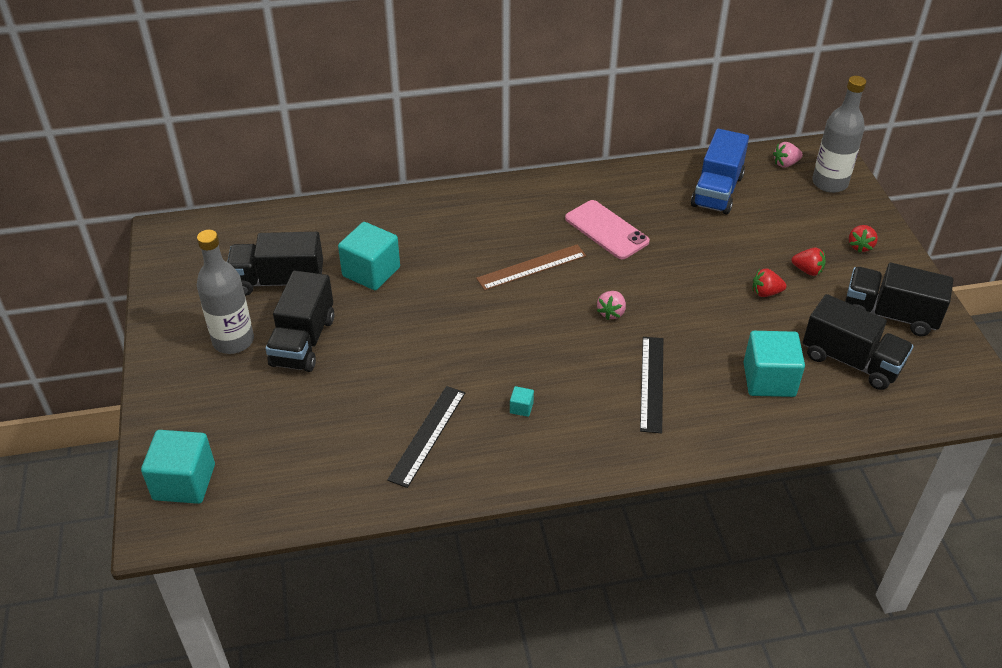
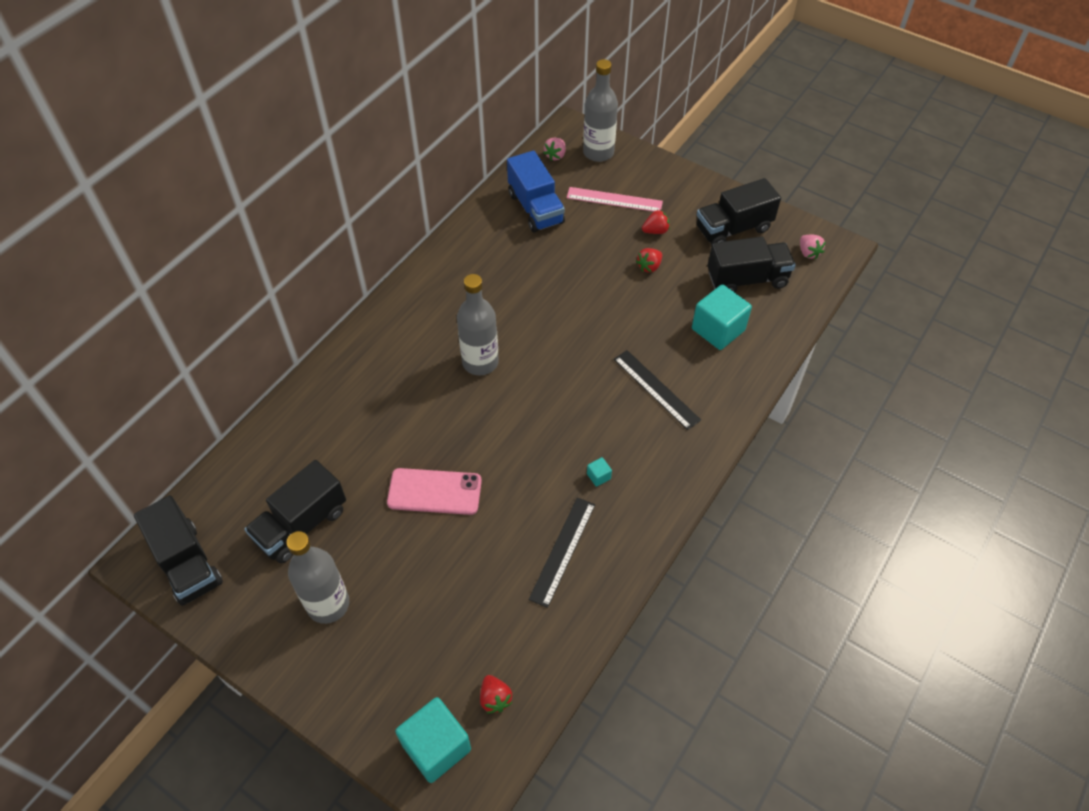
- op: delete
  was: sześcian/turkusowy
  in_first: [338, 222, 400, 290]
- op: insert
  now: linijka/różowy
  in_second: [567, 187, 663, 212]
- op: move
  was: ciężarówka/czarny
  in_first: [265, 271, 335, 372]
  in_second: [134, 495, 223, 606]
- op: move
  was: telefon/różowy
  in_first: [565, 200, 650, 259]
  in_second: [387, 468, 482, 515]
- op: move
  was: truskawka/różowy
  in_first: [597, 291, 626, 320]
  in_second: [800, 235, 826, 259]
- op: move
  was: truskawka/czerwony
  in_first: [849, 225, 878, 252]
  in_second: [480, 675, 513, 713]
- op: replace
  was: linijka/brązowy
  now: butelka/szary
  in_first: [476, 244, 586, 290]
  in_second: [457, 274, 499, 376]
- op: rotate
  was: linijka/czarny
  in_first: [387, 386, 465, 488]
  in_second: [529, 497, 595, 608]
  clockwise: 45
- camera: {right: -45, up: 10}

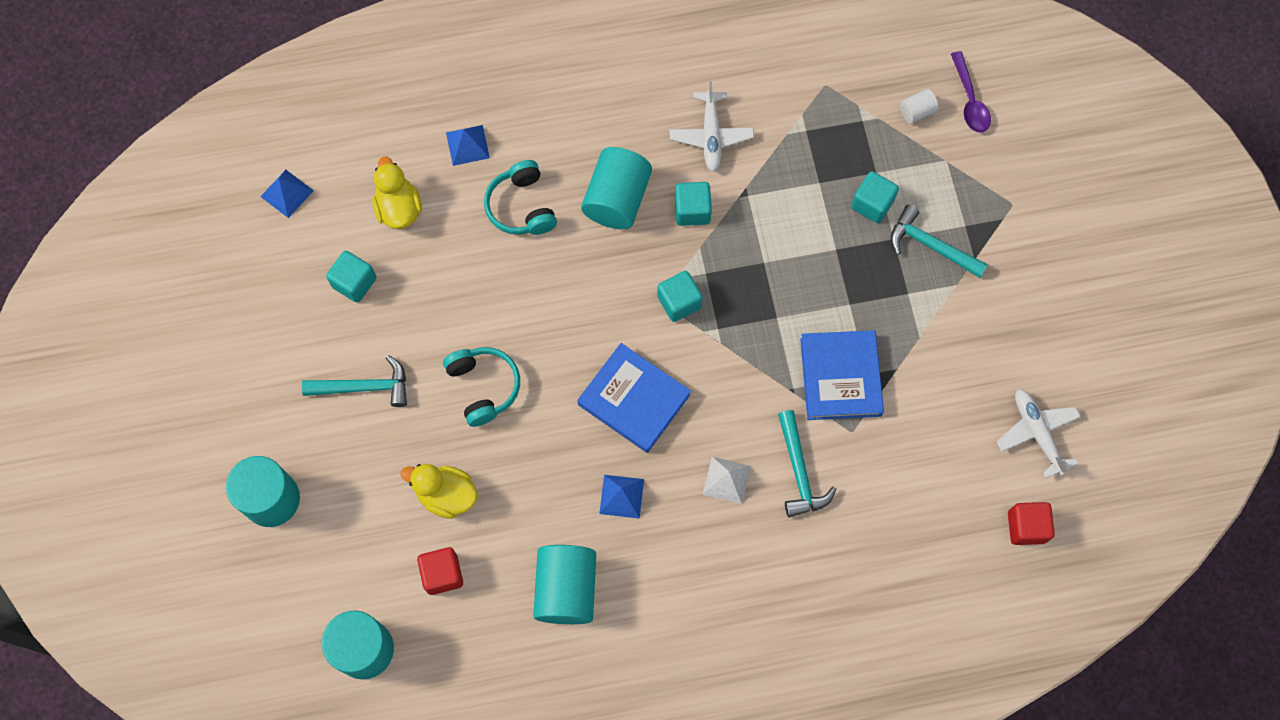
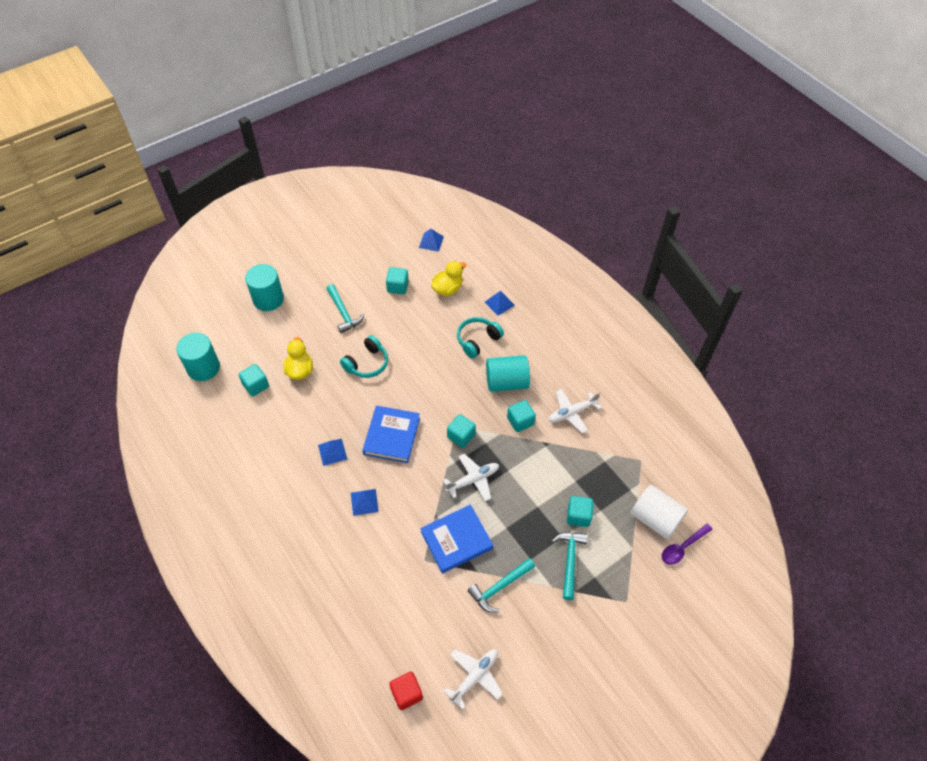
- op: delete
  was: walec/turkusowy
  in_first: [533, 545, 596, 624]
- op: insert
  now: samolot/biały
  in_second: [443, 454, 499, 501]
- op: move
  was: młotek/turkusowy
  in_first: [778, 410, 836, 518]
  in_second: [467, 558, 535, 613]
- op: recolor
  was: sześcian/czerwony
  now: sześcian/turkusowy
  in_first: [417, 547, 463, 595]
  in_second: [239, 364, 269, 396]
- op: recolor
  was: piramida/biały
  now: piramida/niebieski
  in_first: [703, 457, 751, 504]
  in_second: [351, 489, 379, 516]
- op: resize
  was: walec/biały
  in_first: [900, 89, 939, 124]
  in_second: [631, 485, 688, 539]
  ratio: 2.11
- camera: {right: 65, up: -15}

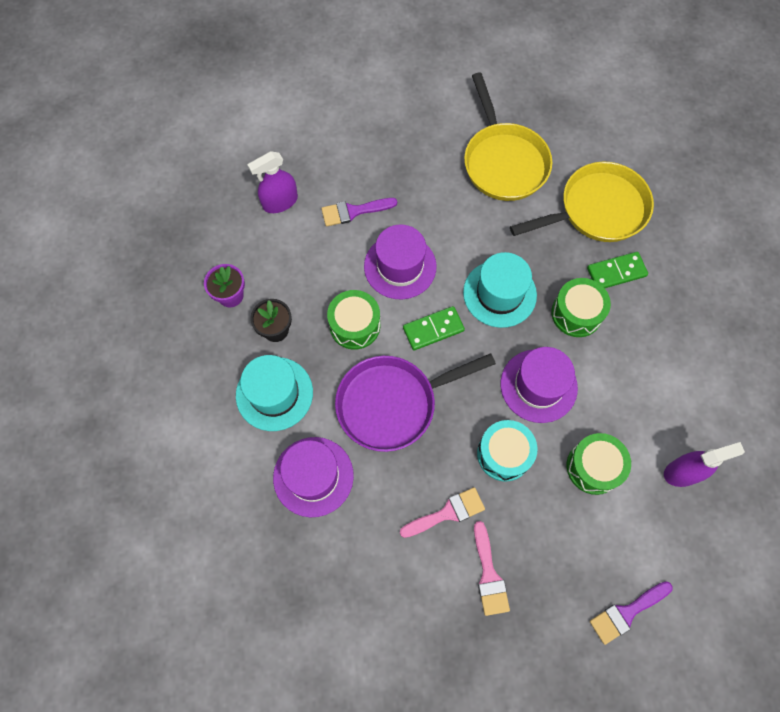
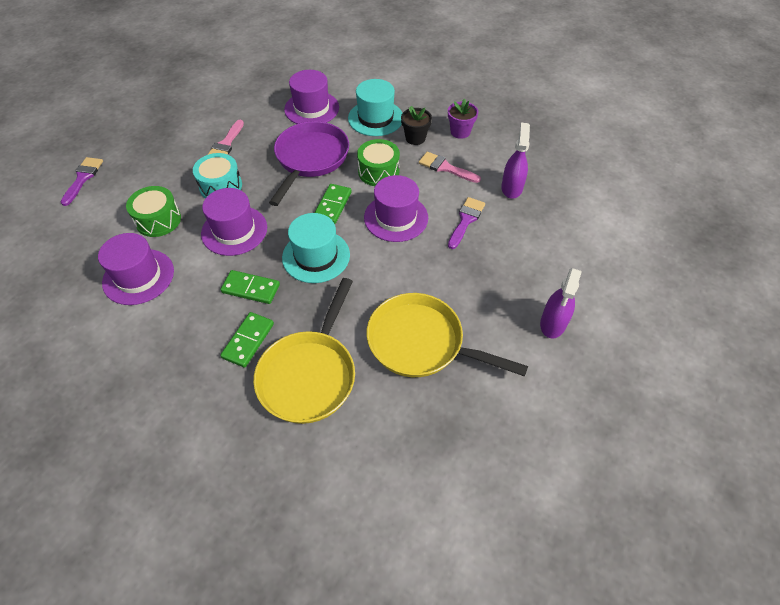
- op: insert
  now: kapelusz/fioletowy
  in_second: [98, 233, 174, 305]
- op: move
  was: pędzel/różowy
  in_first: [474, 521, 510, 616]
  in_second: [419, 152, 481, 183]
- op: move
  was: spryskiwacz/fioletowy
  in_first: [664, 442, 745, 487]
  in_second: [540, 268, 582, 339]
- op: replace
  was: bęben/zielony
  now: kostka domina/zielony
  in_first: [551, 278, 611, 337]
  in_second: [221, 270, 280, 304]
- camera: {right: 130, up: -15}

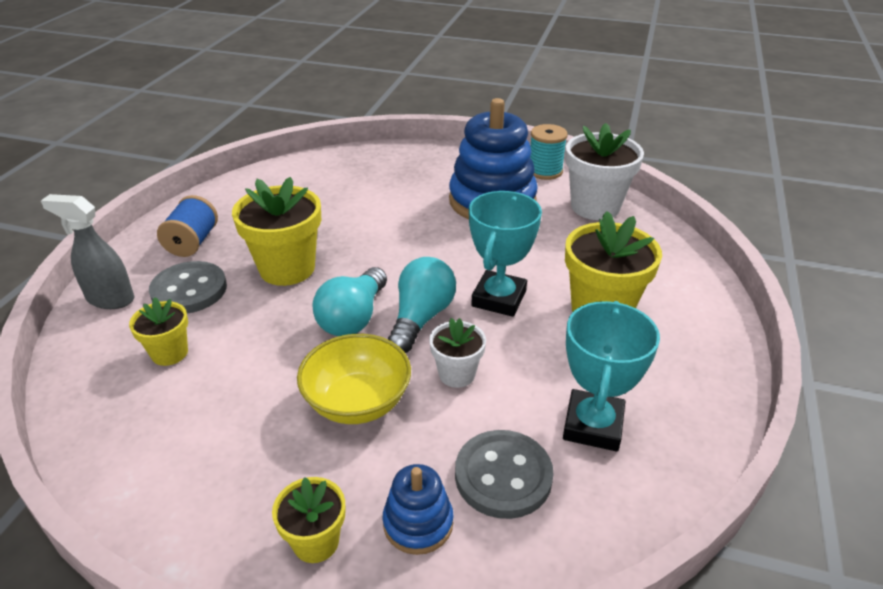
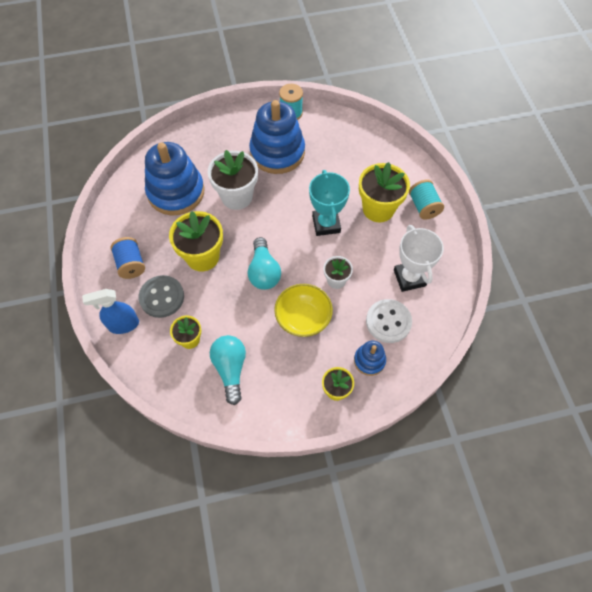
- op: insert
  now: zabawka nakładanka/niebieski
  in_second: [145, 142, 204, 215]
- op: insert
  now: szpulka/turkusowy
  in_second: [409, 179, 444, 220]
- op: move
  was: żarówka/turkusowy
  in_first: [388, 257, 456, 353]
  in_second: [210, 335, 246, 405]
- op: move
  was: doniczka/biały
  in_first: [565, 123, 644, 220]
  in_second: [208, 150, 258, 210]
- op: recolor
  was: spryskiwacz/szary
  now: spryskiwacz/niebieski
  in_first: [41, 194, 135, 309]
  in_second: [82, 289, 139, 334]
- op: recolor
  was: guzik/szary
  now: guzik/biały
  in_first: [455, 430, 554, 519]
  in_second: [366, 299, 412, 343]
- op: recolor
  was: puchar/turkusowy
  now: puchar/biały
  in_first: [563, 301, 660, 451]
  in_second: [394, 225, 444, 292]
- camera: {right: -30, up: 25}

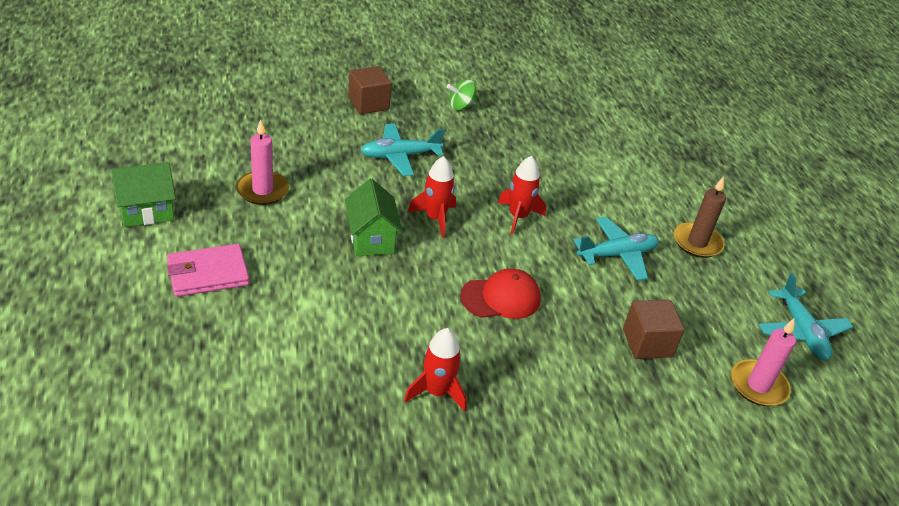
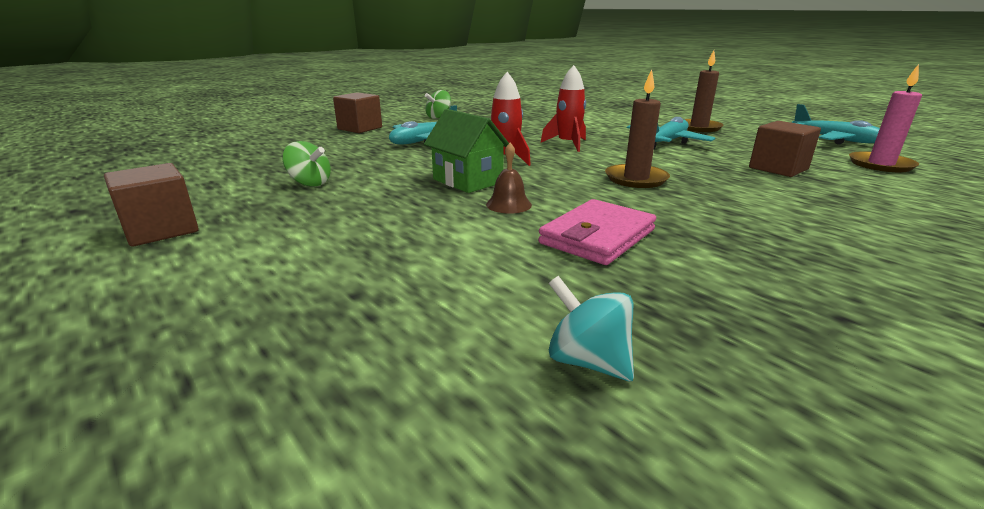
- op: delete
  was: rakieta/czerwony
  in_first: [404, 328, 467, 412]
- op: insert
  now: dzwonek/brązowy
  in_second: [486, 143, 532, 214]
- op: insert
  now: bączek/turkusowy
  in_second: [549, 276, 634, 381]
- op: move
  was: portfel/różowy
  in_first: [167, 244, 250, 297]
  in_second: [538, 199, 656, 265]
- op: replace
  was: domek/zielony
  now: sześcian/brązowy
  in_first: [111, 162, 176, 227]
  in_second: [104, 163, 199, 247]
- op: replace
  was: świeca/różowy
  now: bączek/zielony
  in_first: [236, 119, 289, 205]
  in_second: [283, 141, 331, 187]
- op: replace
  was: czapka/czerwony
  now: świeca/brązowy
  in_first: [460, 268, 541, 319]
  in_second: [605, 70, 670, 188]
- camera: {right: -25, up: -15}

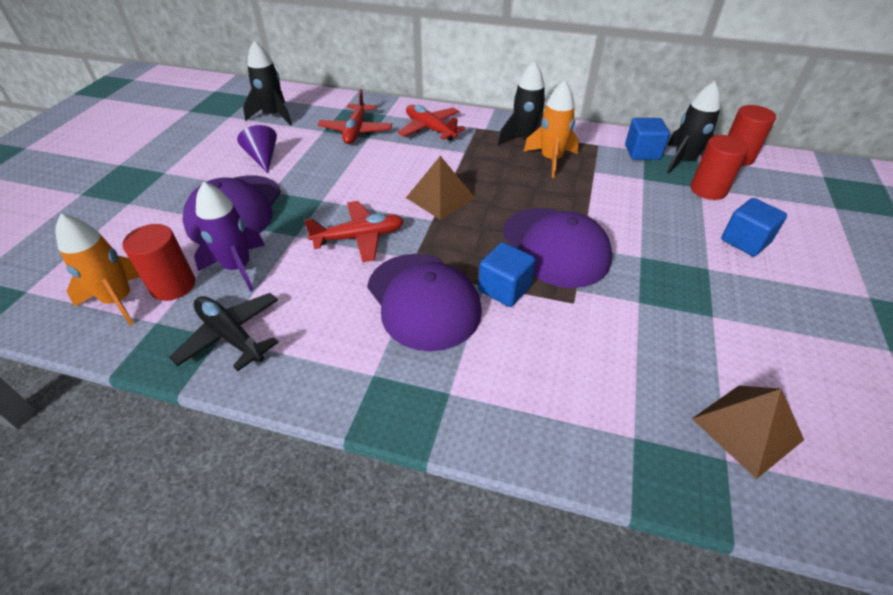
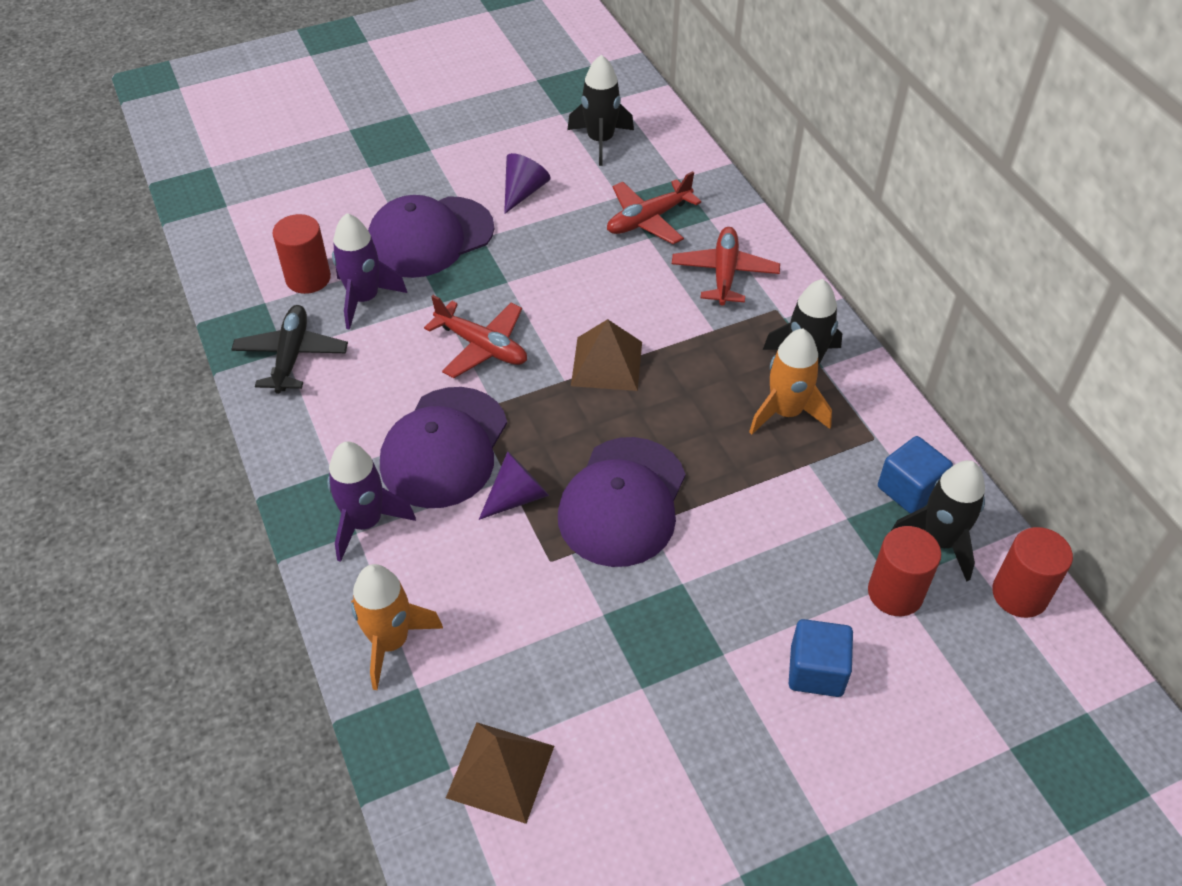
- op: insert
  now: rakieta/fioletowy
  in_second: [327, 441, 416, 562]
- op: move
  was: rakieta/pomarańczowy
  in_first: [56, 214, 140, 326]
  in_second: [351, 564, 443, 690]
- op: replace
  was: sześcian/niebieski
  now: stożek/fioletowy
  in_first: [478, 242, 536, 307]
  in_second: [479, 451, 549, 520]
- camera: {right: 50, up: 5}

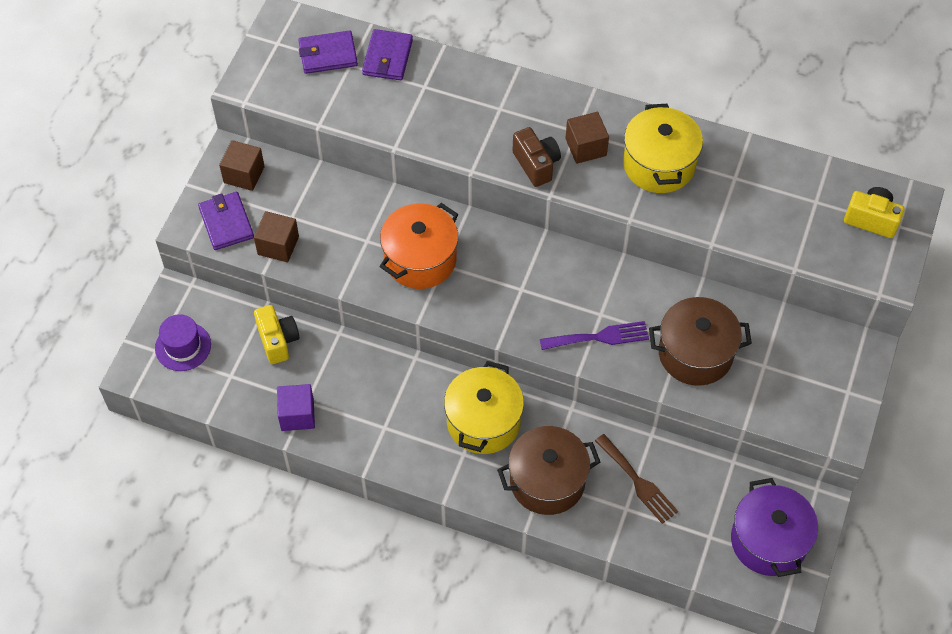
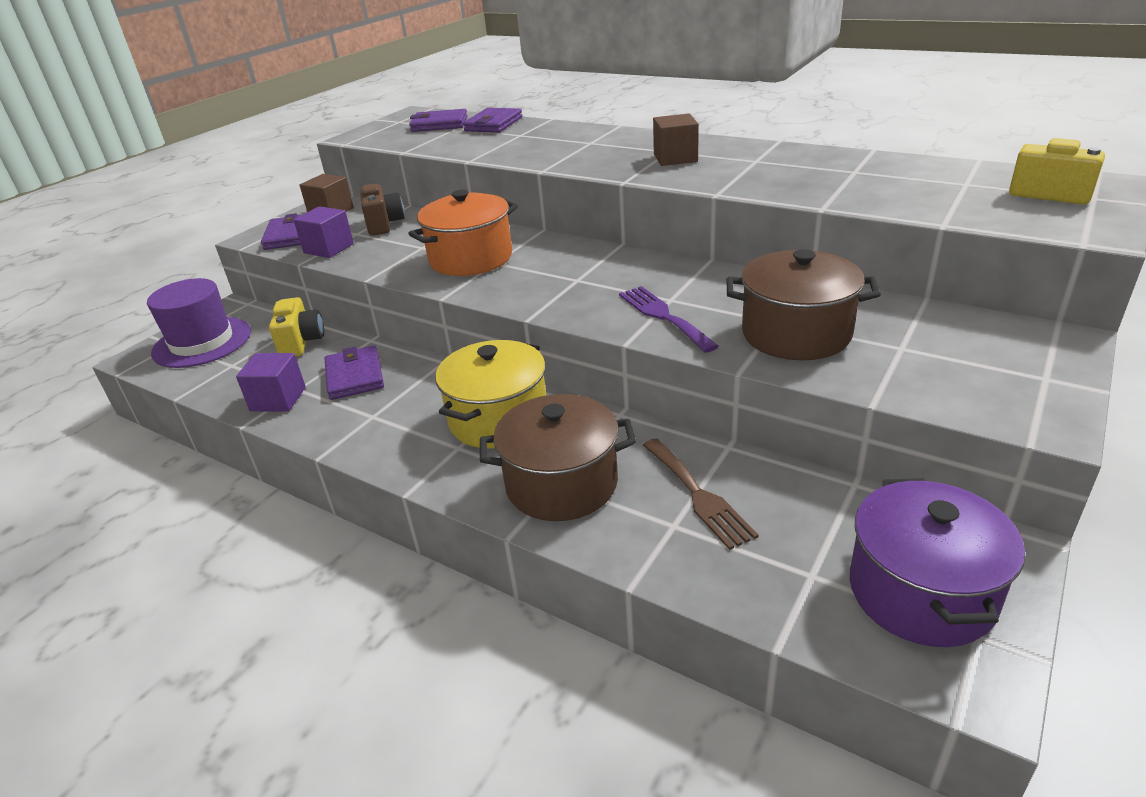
- op: delete
  was: garnek/żółty
  in_first: [623, 104, 703, 193]
- op: insert
  now: portfel/fioletowy
  in_second: [324, 345, 384, 400]
- op: move
  was: aparat fotograficzny/brązowy
  in_first: [513, 127, 561, 187]
  in_second: [360, 183, 405, 236]
- op: recolor
  was: sześcian/brązowy
  now: sześcian/fioletowy
  in_first: [254, 211, 299, 262]
  in_second: [294, 206, 354, 258]
- op: rotate
  was: widelec/fioletowy
  in_first: [540, 321, 649, 350]
  in_second: [619, 286, 719, 353]
  clockwise: -120
- op: resize
  was: kapelusz/fioletowy
  in_first: [155, 314, 211, 371]
  in_second: [147, 278, 251, 368]
  ratio: 1.5
- camera: {right: 15, up: -25}

